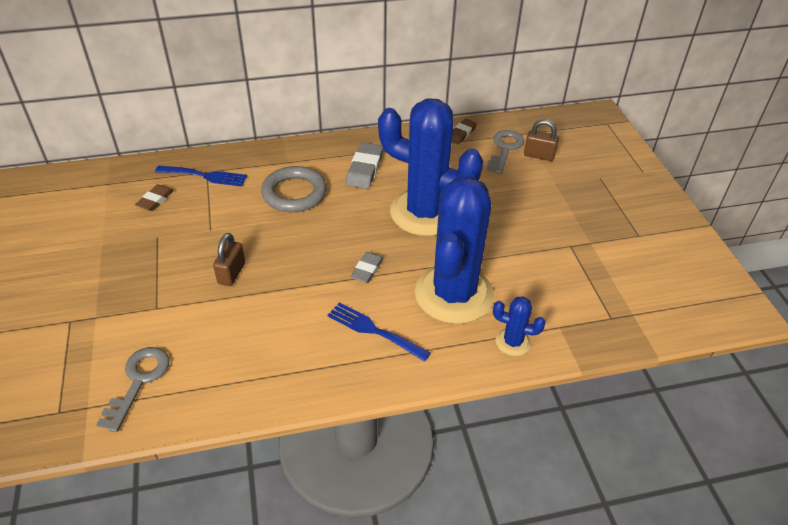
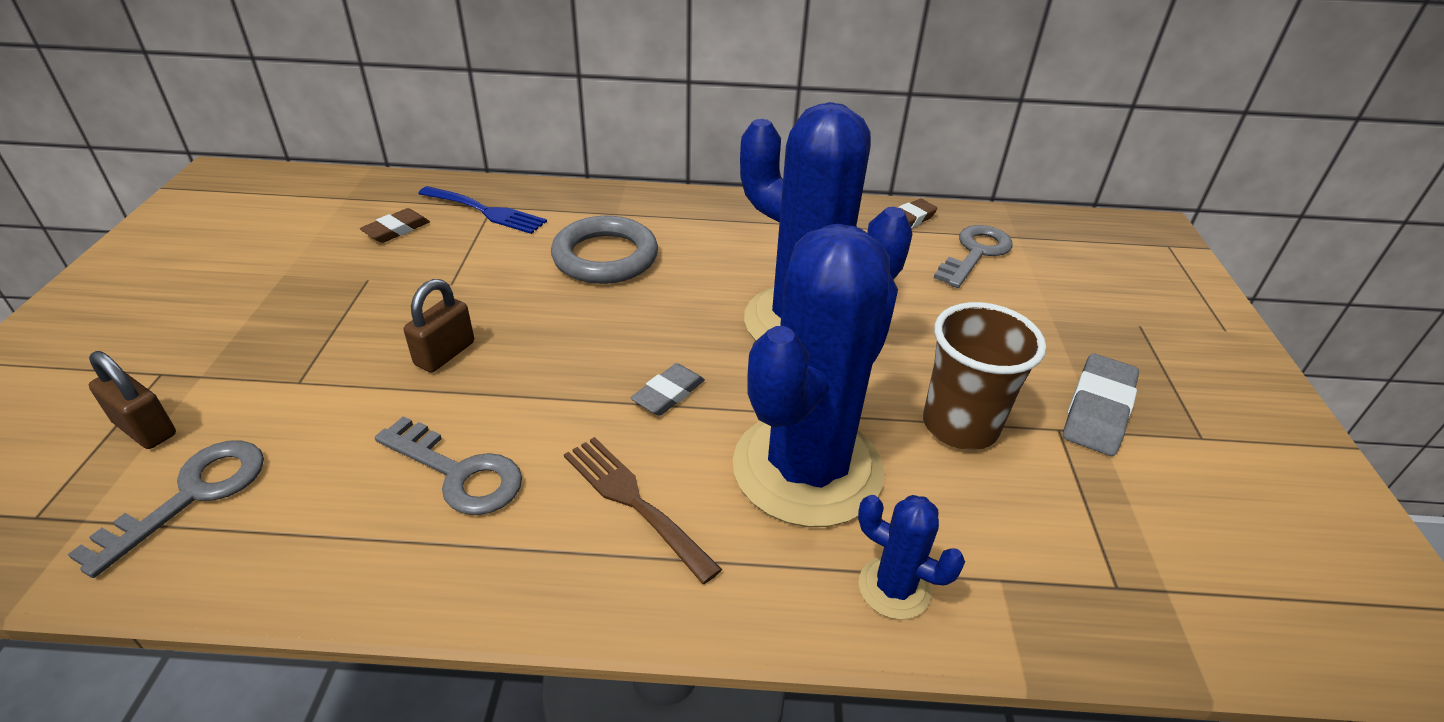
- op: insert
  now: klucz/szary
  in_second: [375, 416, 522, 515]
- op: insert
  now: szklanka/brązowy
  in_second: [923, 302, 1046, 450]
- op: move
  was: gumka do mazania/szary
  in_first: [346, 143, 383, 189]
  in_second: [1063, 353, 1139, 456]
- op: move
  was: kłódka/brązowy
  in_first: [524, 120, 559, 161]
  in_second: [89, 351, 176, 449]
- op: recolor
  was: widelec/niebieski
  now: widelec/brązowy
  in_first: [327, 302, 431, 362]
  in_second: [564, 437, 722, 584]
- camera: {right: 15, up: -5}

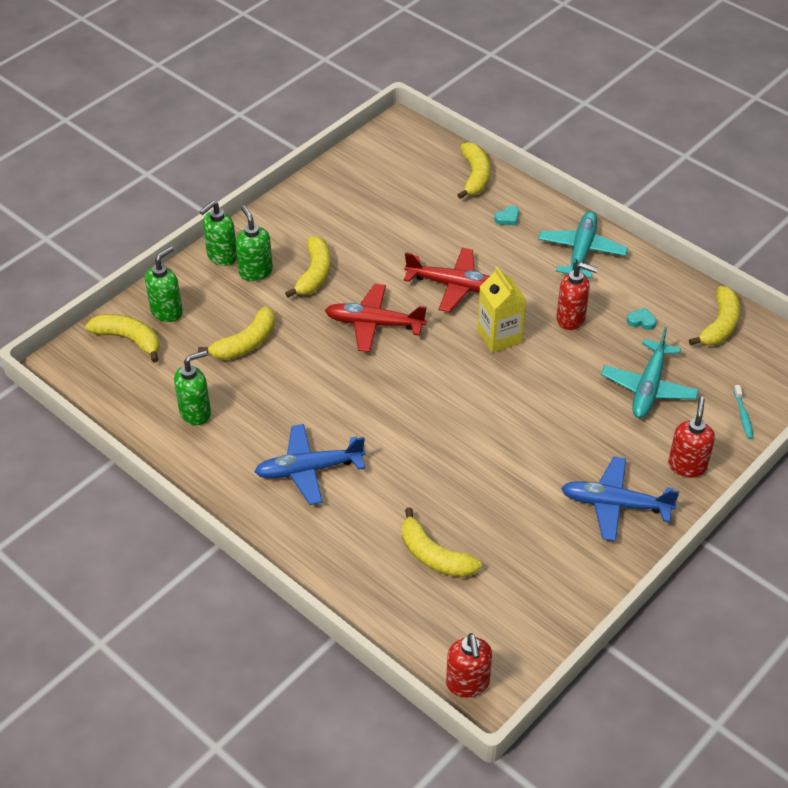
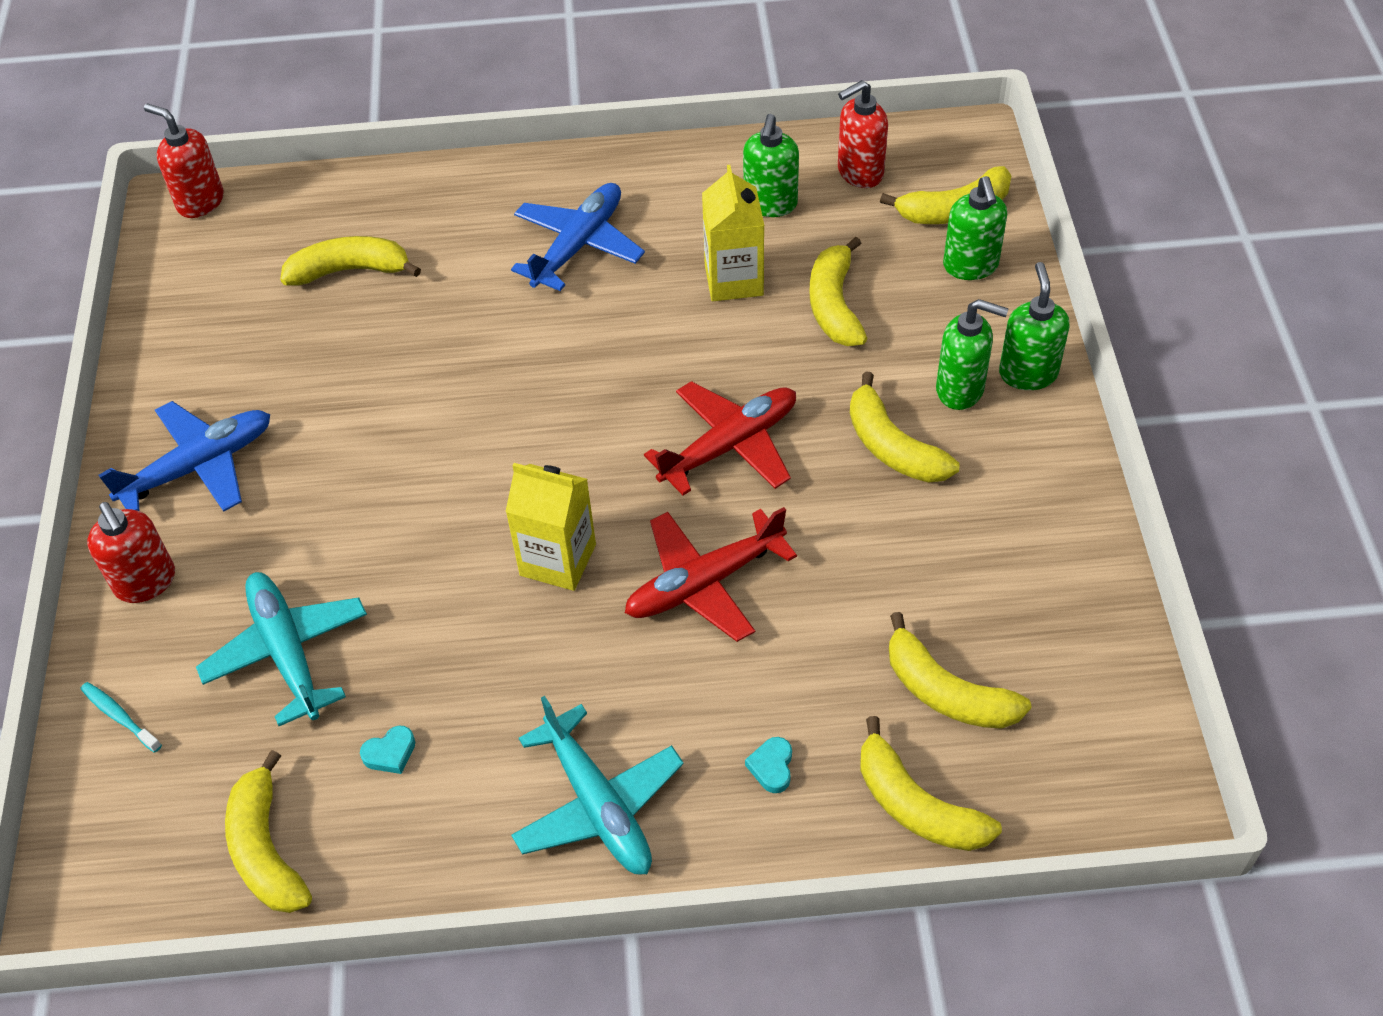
- op: insert
  now: karton mleka/żółty
  in_second: [702, 165, 764, 301]
- op: insert
  now: banan/żółty
  in_second: [889, 612, 1032, 729]
- op: move
  was: dozownik mydła/czerwony
  in_first: [556, 262, 598, 330]
  in_second: [838, 80, 888, 188]
- camera: {right: 135, up: 5}

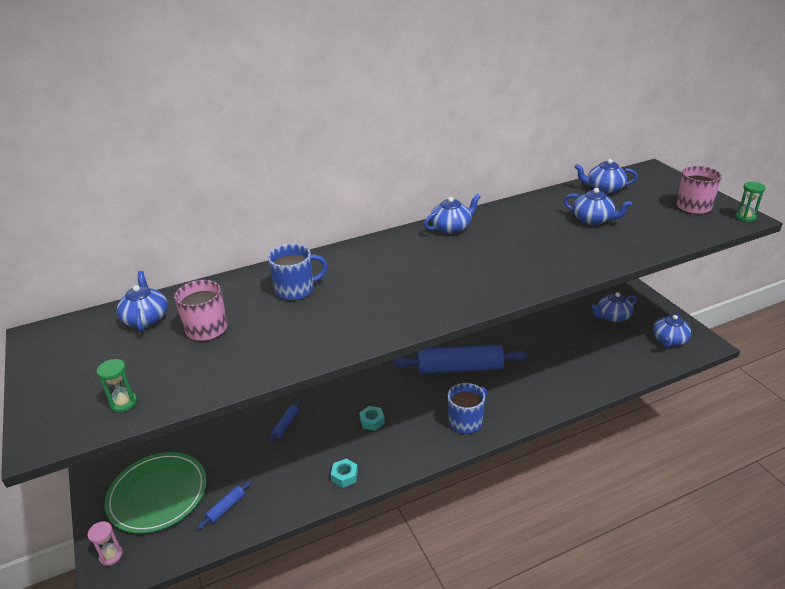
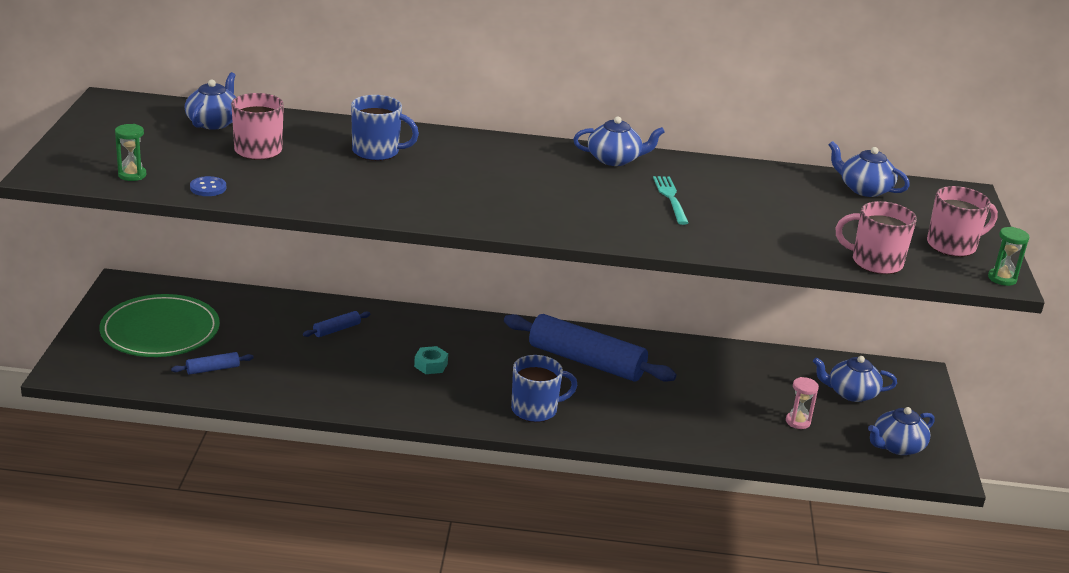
- op: delete
  was: nakrętka/turkusowy
  in_first: [331, 459, 358, 488]
- op: delete
  was: imbryk/niebieski
  in_first: [564, 188, 632, 225]
- op: insert
  now: guzik/niebieski
  in_second: [190, 176, 226, 196]
- op: insert
  now: widelec/turkusowy
  in_second: [653, 176, 689, 225]
- op: insert
  now: kubek/różowy
  in_second: [836, 201, 917, 274]
- op: move
  was: klepsydra/różowy
  in_first: [87, 521, 123, 566]
  in_second: [786, 377, 819, 429]
- camera: {right: 25, up: -5}

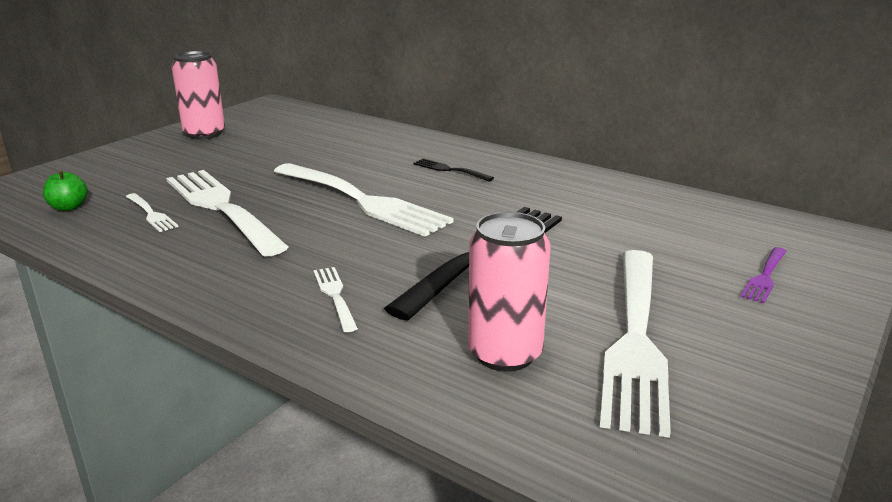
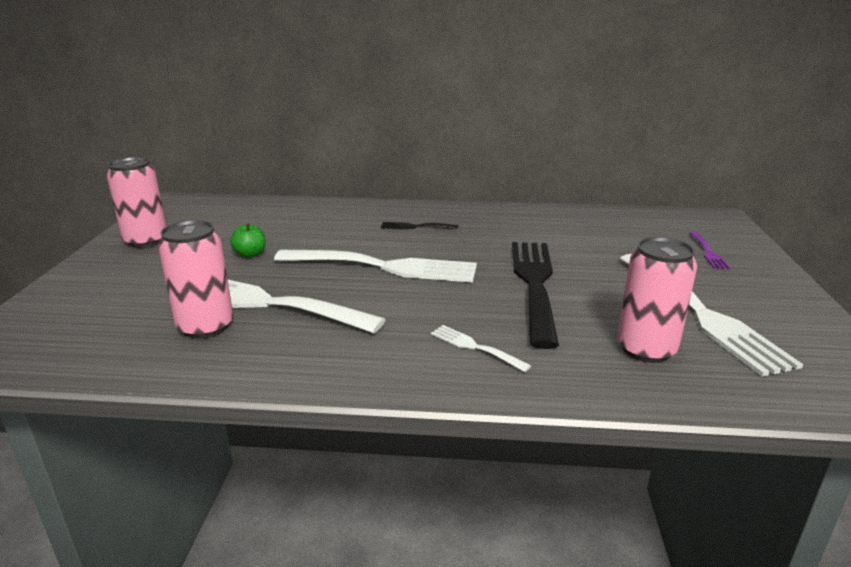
- op: move
  was: jabłko/zielony
  in_first: [43, 170, 88, 211]
  in_second: [230, 223, 266, 258]
- op: replace
  was: widelec/biały
  now: puszka/różowy
  in_first: [126, 193, 178, 232]
  in_second: [158, 220, 233, 339]
- camera: {right: -30, up: 0}

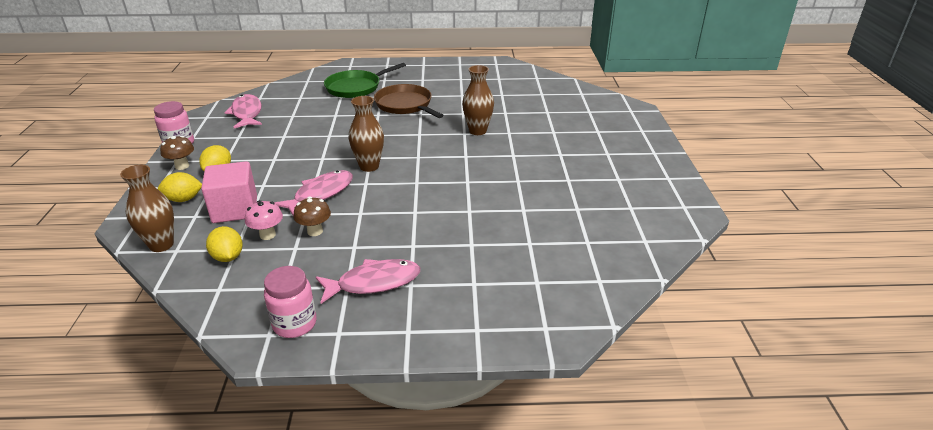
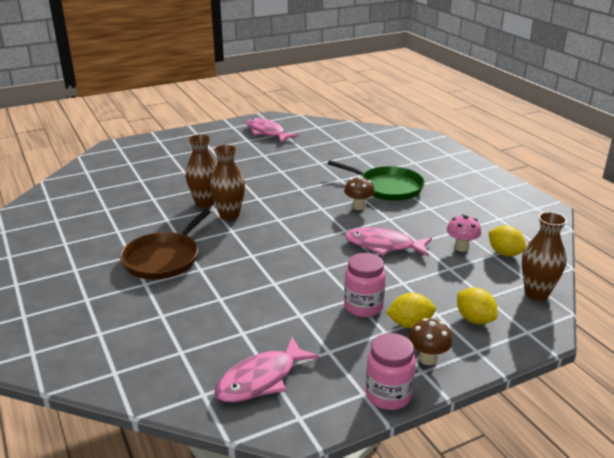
- op: delete
  was: sześcian/różowy
  in_first: [201, 161, 257, 223]
- op: move
  was: słoik/różowy
  in_first: [264, 266, 317, 338]
  in_second: [344, 253, 386, 317]
- op: move
  was: grzyb/brązowy
  in_first: [293, 197, 331, 236]
  in_second: [344, 176, 375, 210]
- op: move
  was: ryba/różowy
  in_first: [316, 259, 420, 304]
  in_second: [246, 118, 299, 142]
- op: move
  was: patelnia/zielony
  in_first: [324, 63, 406, 98]
  in_second: [327, 160, 425, 201]
- op: move
  was: wazon/brązowy
  in_first: [349, 96, 384, 172]
  in_second: [210, 145, 245, 220]
- op: rotate
  was: cytryna/żółty
  in_first: [206, 226, 243, 262]
  in_second: [489, 225, 526, 256]
  clockwise: -75
- camera: {right: -115, up: -5}

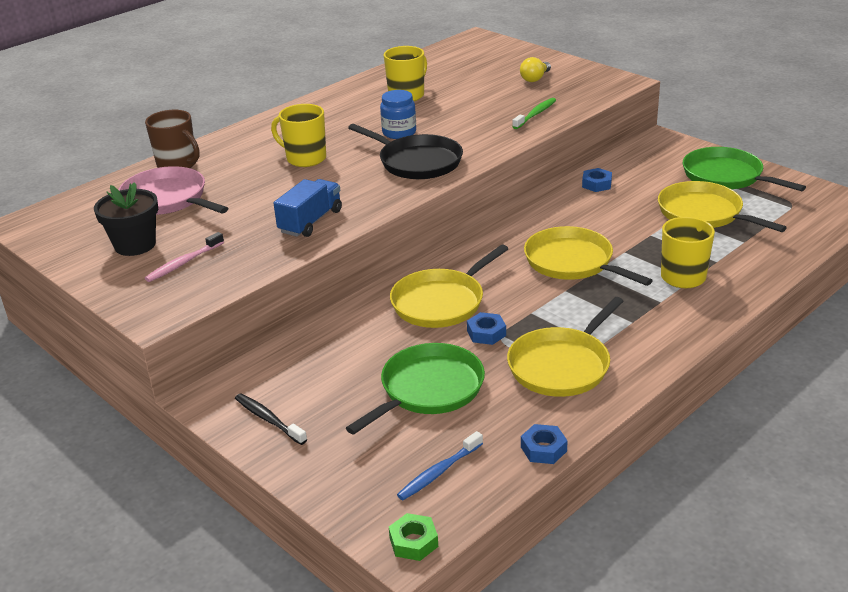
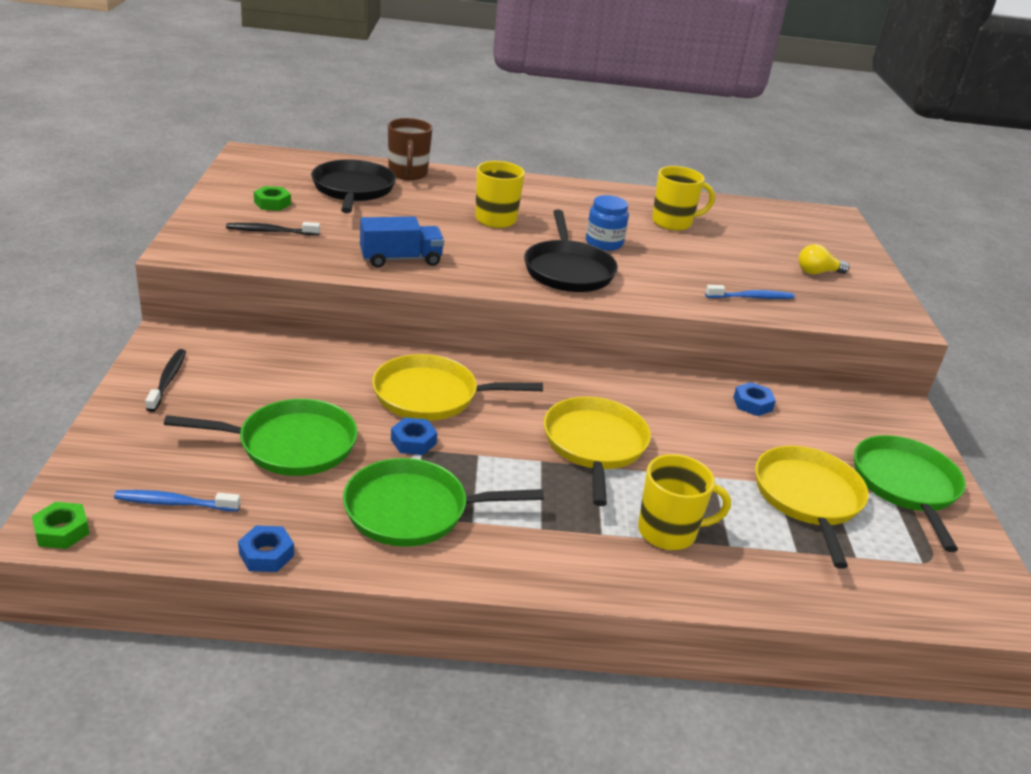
- op: replace
  was: doniczka/czarny
  now: nakrętka/zielony
  in_first: [94, 182, 158, 256]
  in_second: [254, 186, 291, 211]
- op: recolor
  was: patelnia/różowy
  now: patelnia/czarny
  in_first: [118, 166, 228, 215]
  in_second: [311, 159, 396, 213]
- op: recolor
  was: szczoteczka do zębów/różowy
  now: szczoteczka do zębów/czarny
  in_first: [145, 232, 224, 282]
  in_second: [226, 222, 320, 236]
- op: recolor
  was: patelnia/żółty
  now: patelnia/zielony
  in_first: [507, 297, 624, 397]
  in_second: [343, 458, 544, 547]
- op: recolor
  was: szczoteczka do zębów/zielony
  now: szczoteczka do zębów/niebieski
  in_first: [512, 98, 556, 129]
  in_second: [705, 285, 795, 299]
- camera: {right: 40, up: 0}

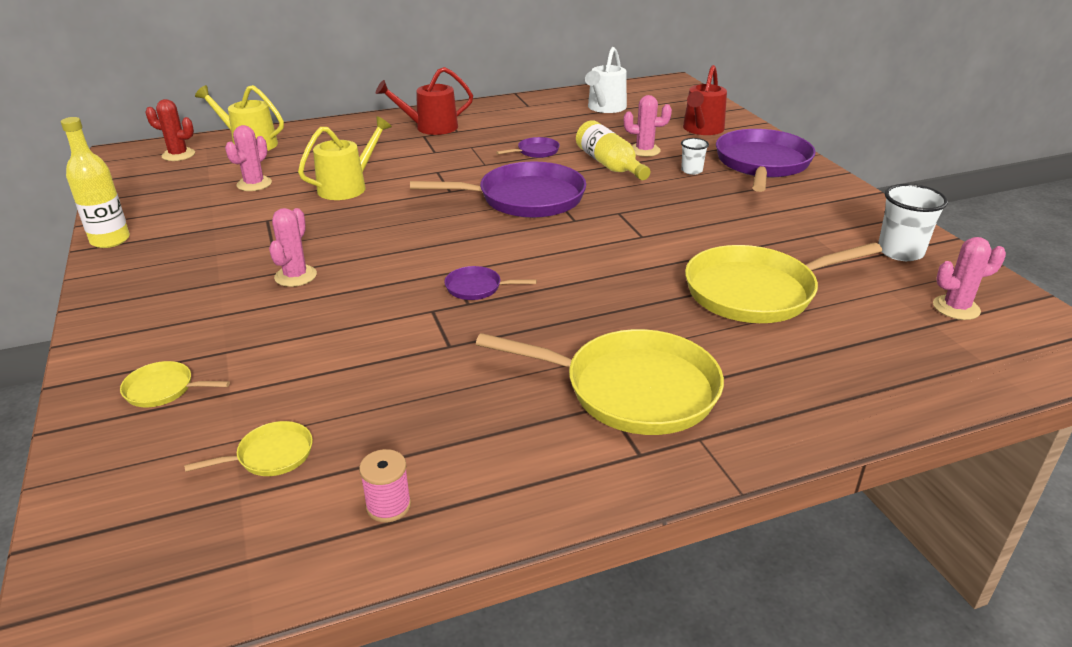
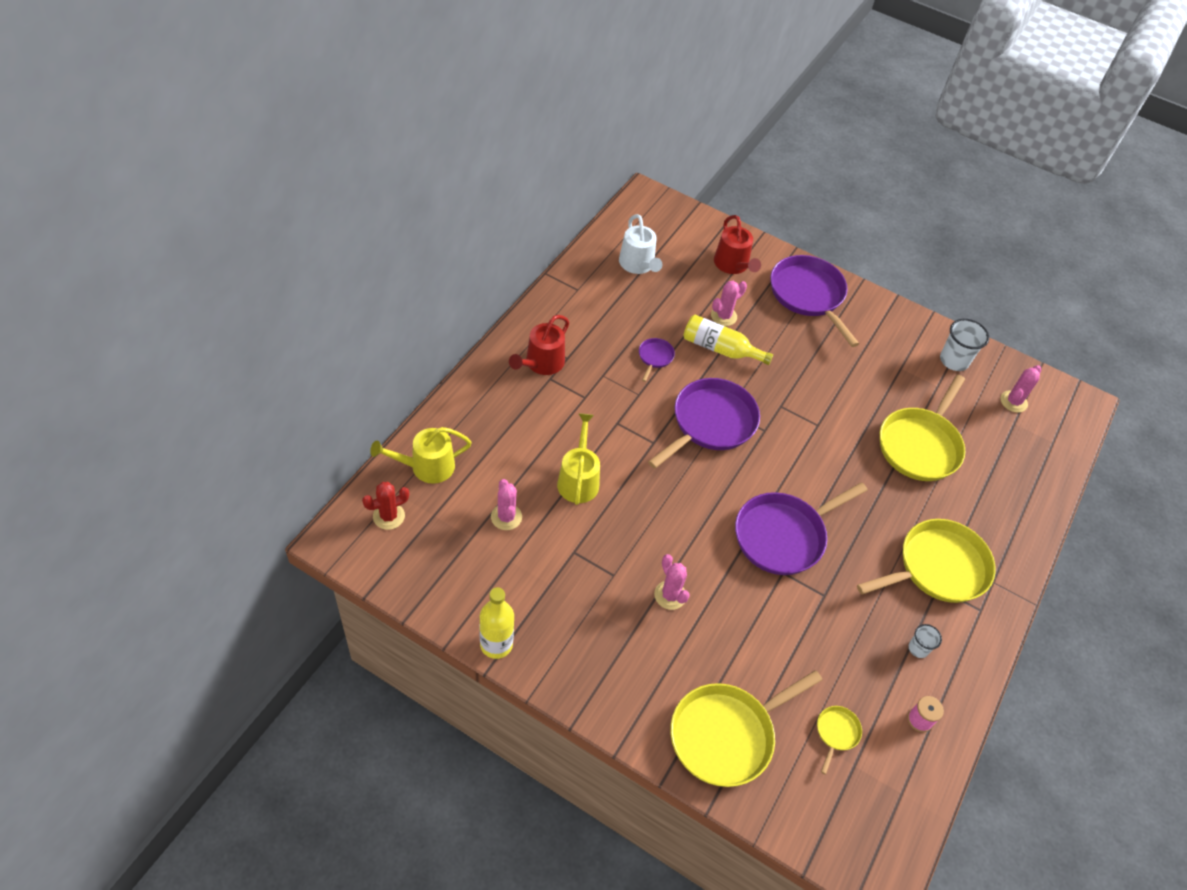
- op: move
  was: szklanka/biały
  in_first: [681, 138, 709, 175]
  in_second: [909, 624, 942, 658]
- op: resize
  was: patelnia/żółty
  in_first: [120, 361, 230, 407]
  in_second: [670, 670, 822, 787]
  ratio: 2.27
- op: resize
  was: patelnia/fioletowy
  in_first: [444, 266, 537, 300]
  in_second: [735, 482, 867, 575]
  ratio: 2.27
- camera: {right: -45, up: 20}

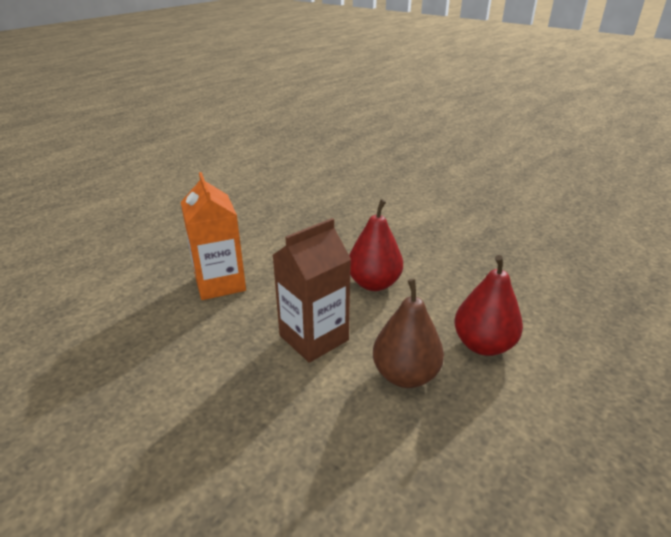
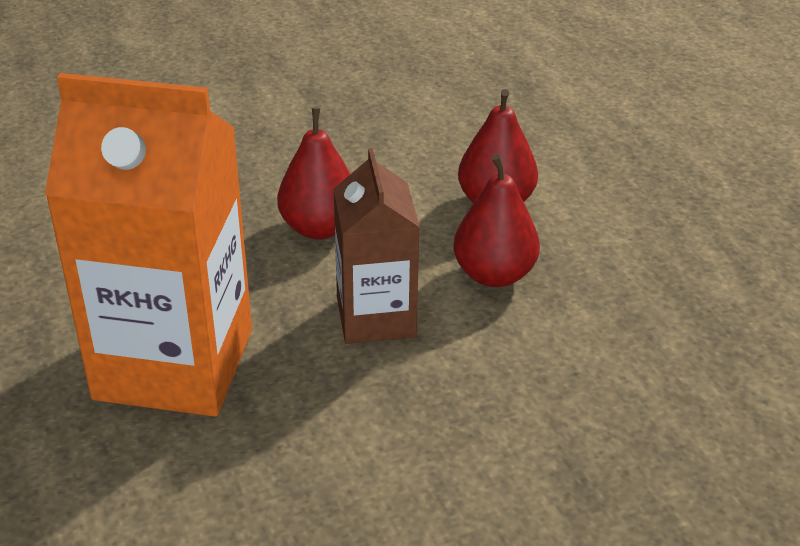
- op: recolor
  was: gruszka/brązowy
  now: gruszka/czerwony
  in_first: [373, 279, 444, 388]
  in_second: [453, 154, 540, 287]
- op: resize
  was: karton mleka/pomarańczowy
  in_first: [181, 172, 246, 300]
  in_second: [45, 73, 252, 417]
  ratio: 1.72
- camera: {right: -60, up: 5}

